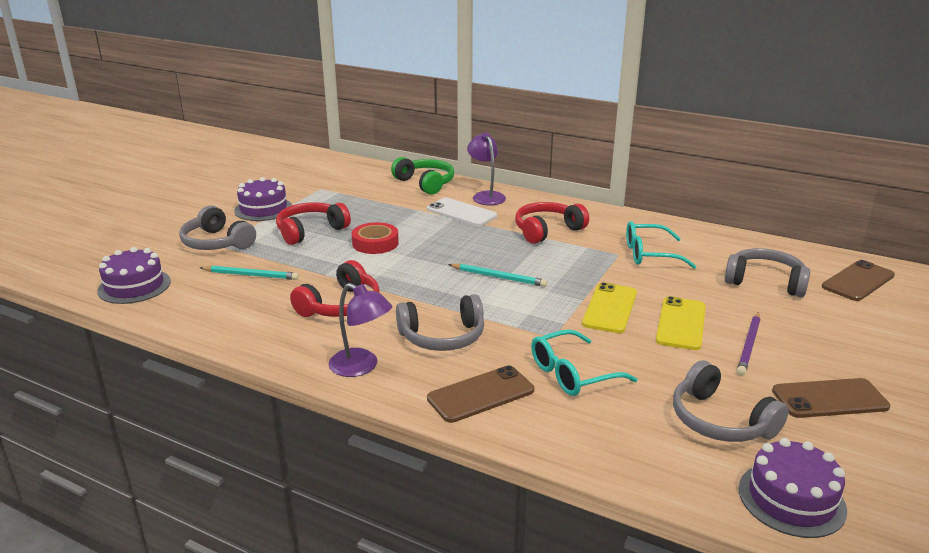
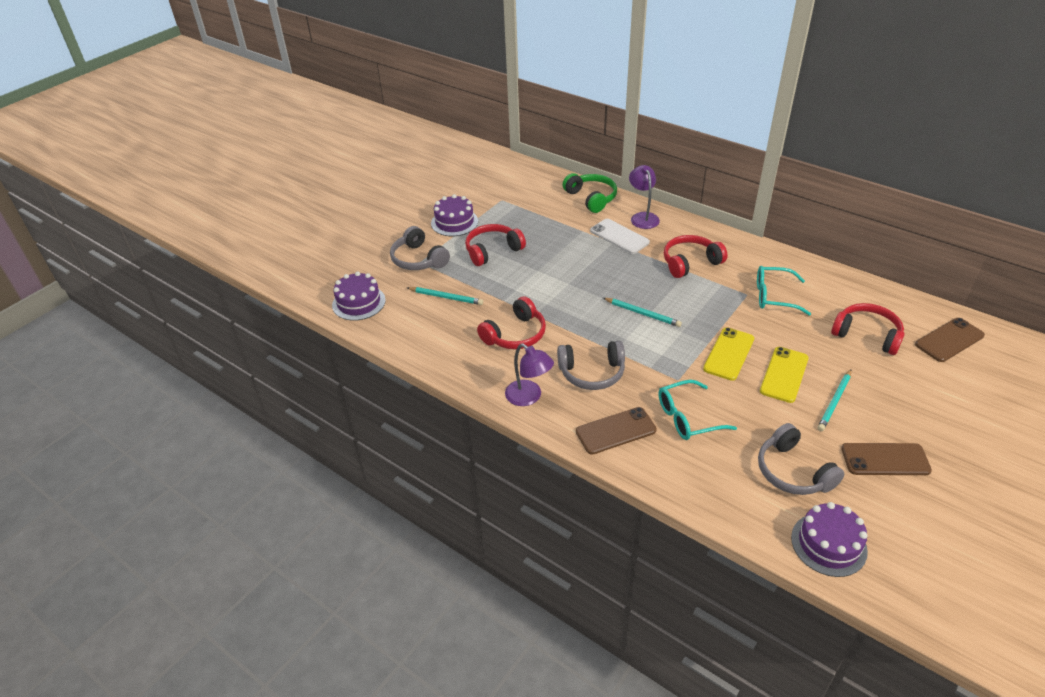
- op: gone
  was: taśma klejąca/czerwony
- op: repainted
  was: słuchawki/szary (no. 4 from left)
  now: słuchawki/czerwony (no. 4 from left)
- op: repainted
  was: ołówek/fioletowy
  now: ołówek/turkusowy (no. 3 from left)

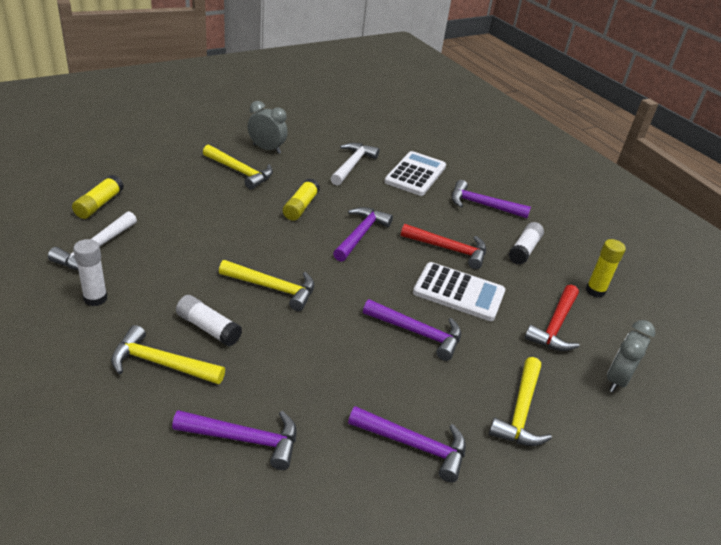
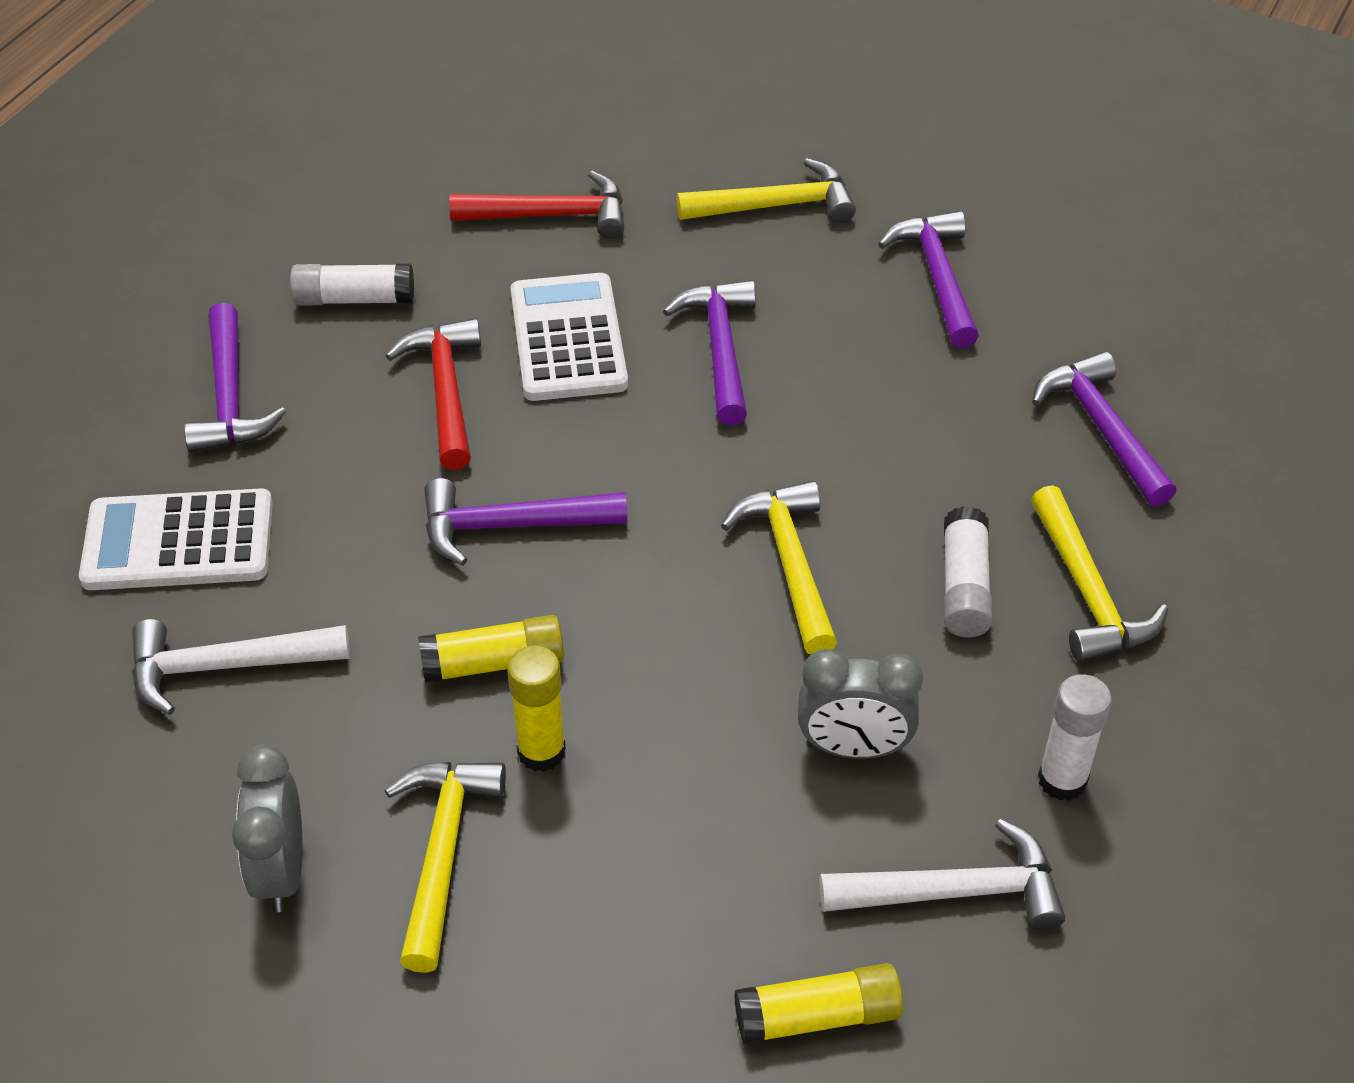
- op: shifted
  was: klej w sztyfcie/żółty (no. 3 from left in the first image)
  now: klej w sztyfcie/żółty (no. 2 from left)
- op: shifted
  was: budzik/szary (no. 2 from left)

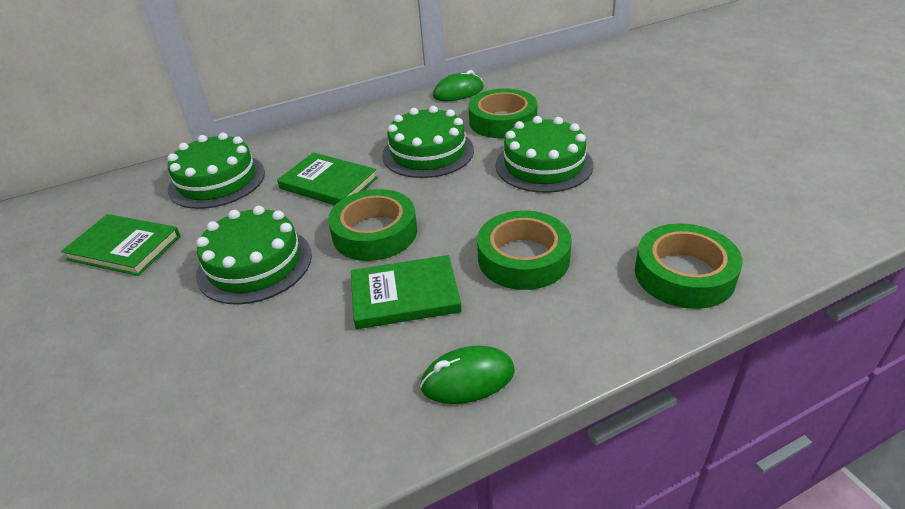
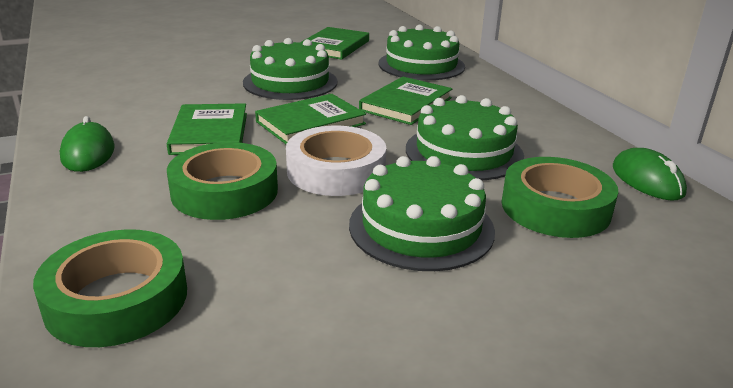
- op: swapped
  was: taśma klejąca/zielony (no. 1 from left)
  now: książka/zielony (no. 2 from left)
- op: new
  now: taśma klejąca/biały

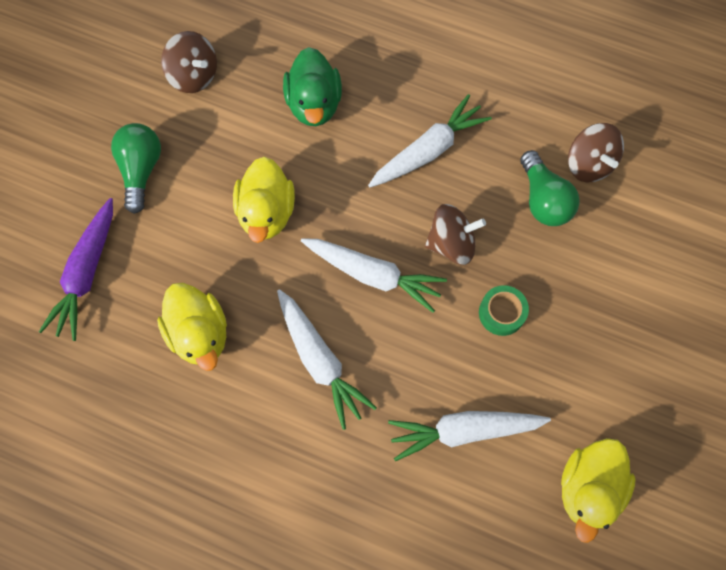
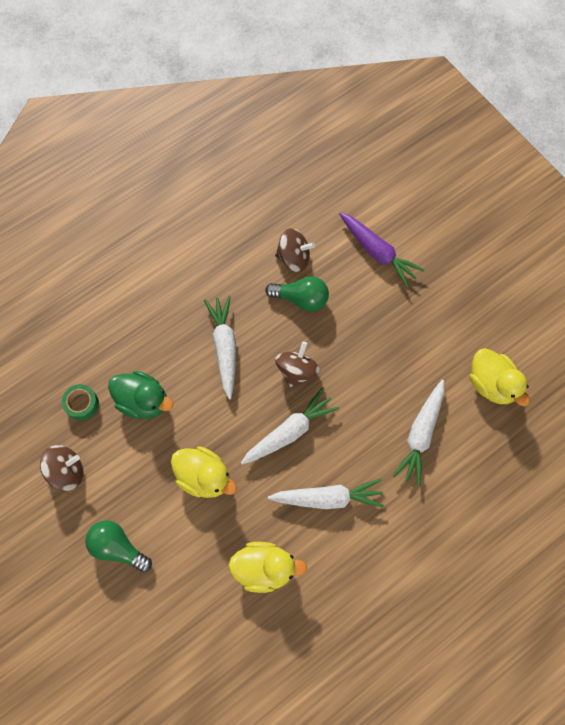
- op: shifted
  was: marchewka/fioletowy
- op: shifted
  was: taśma klejąca/zielony

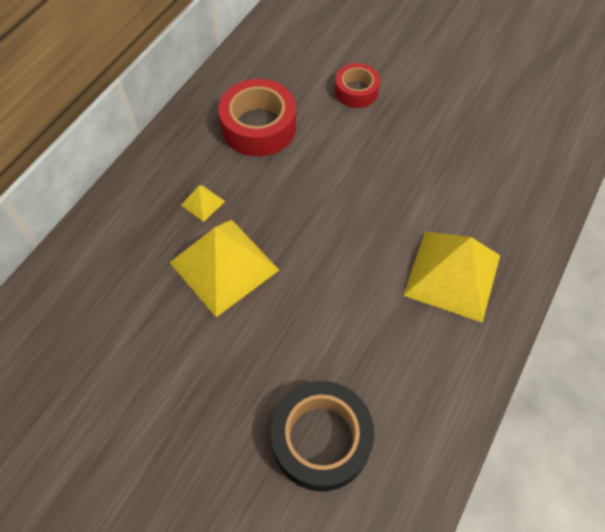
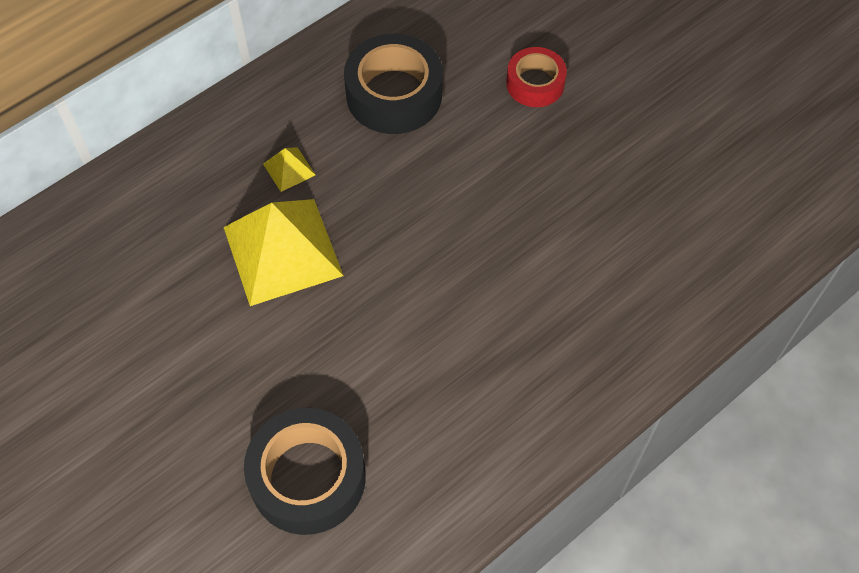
- op: repainted
  was: taśma klejąca/czerwony (no. 1 from left)
  now: taśma klejąca/czarny (no. 2 from left)
- op: gone
  was: piramida/żółty (no. 3 from left)

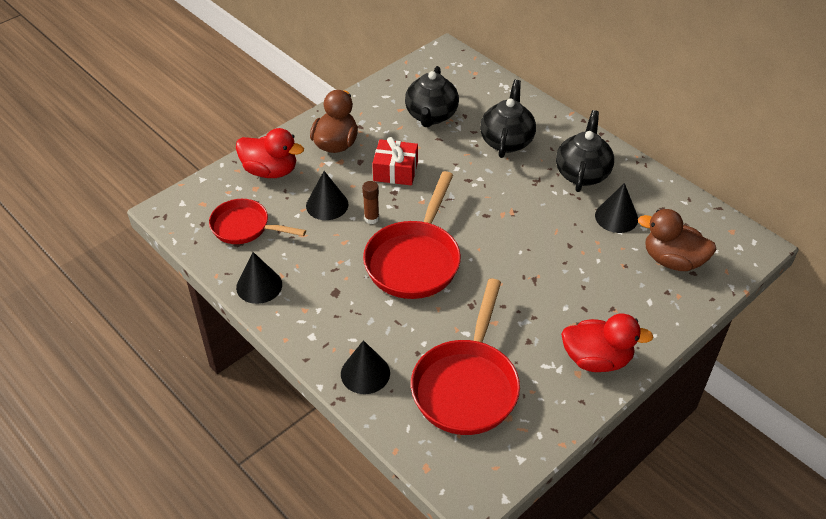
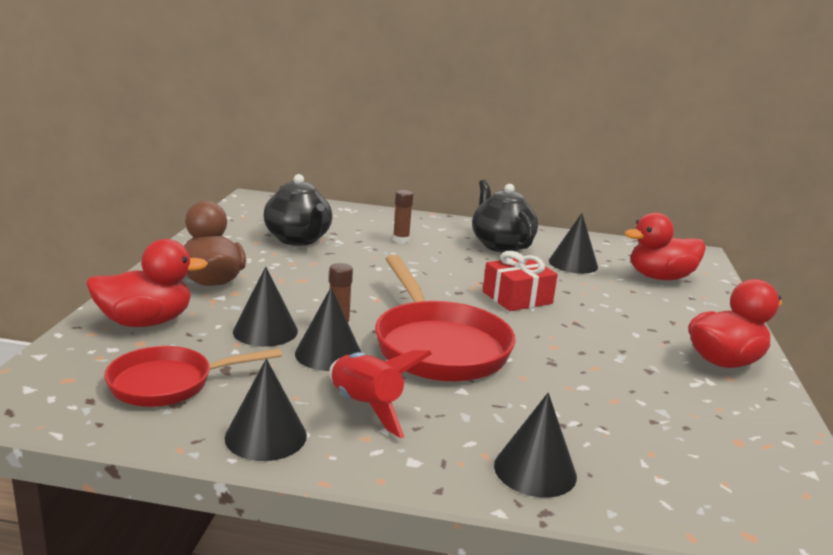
- op: shifted
  was: prezent/czerwony
- op: gone
  was: patelnia/czerwony (no. 3 from left)
- op: swapped
  was: imbryk/czarny (no. 2 from left)
  now: klej w sztyfcie/brązowy (no. 2 from left)
- op: repainted
  was: kaczka/brązowy (no. 2 from left)
  now: kaczka/czerwony (no. 2 from left)
- op: new
  now: stożek/czarny (no. 3 from left)
- op: new
  now: rakieta/czerwony

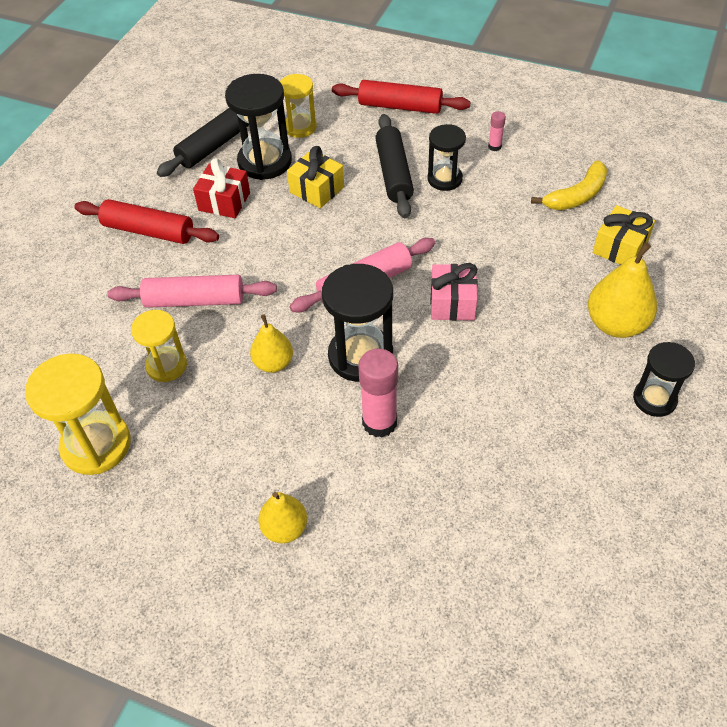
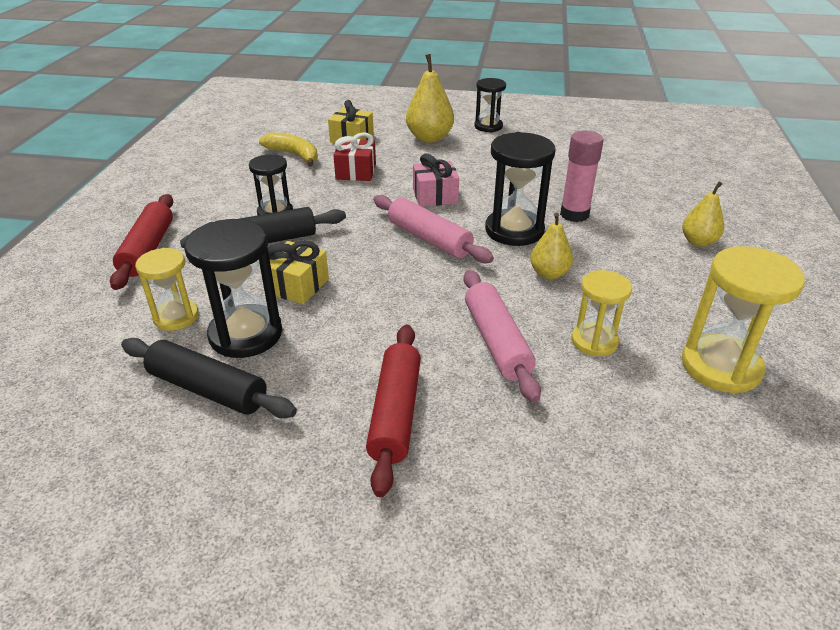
- op: shifted
  was: prezent/czerwony
- op: gone
  was: klej w sztyfcie/różowy (no. 2 from left)

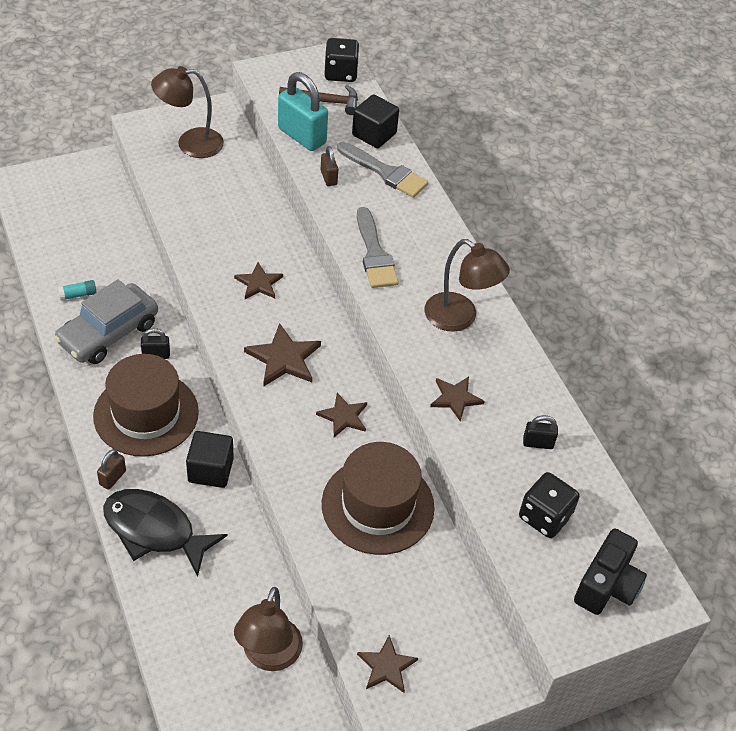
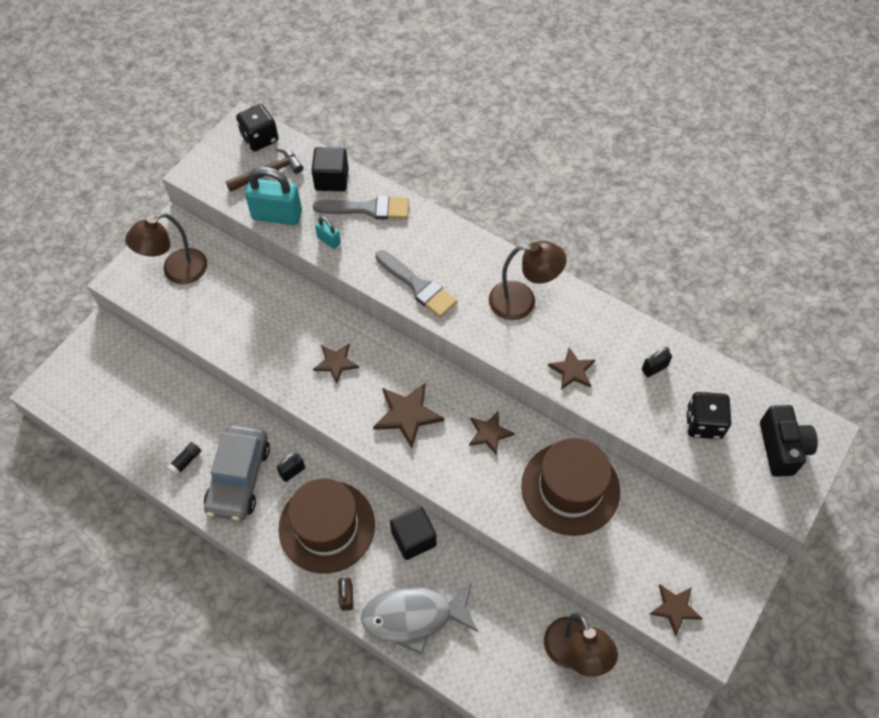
- op: repainted
  was: klej w sztyfcie/turkusowy
  now: klej w sztyfcie/czarny
- op: repainted
  was: ryba/czarny
  now: ryba/szary
- op: repainted
  was: kłódka/brązowy (no. 2 from left)
  now: kłódka/turkusowy (no. 2 from left)

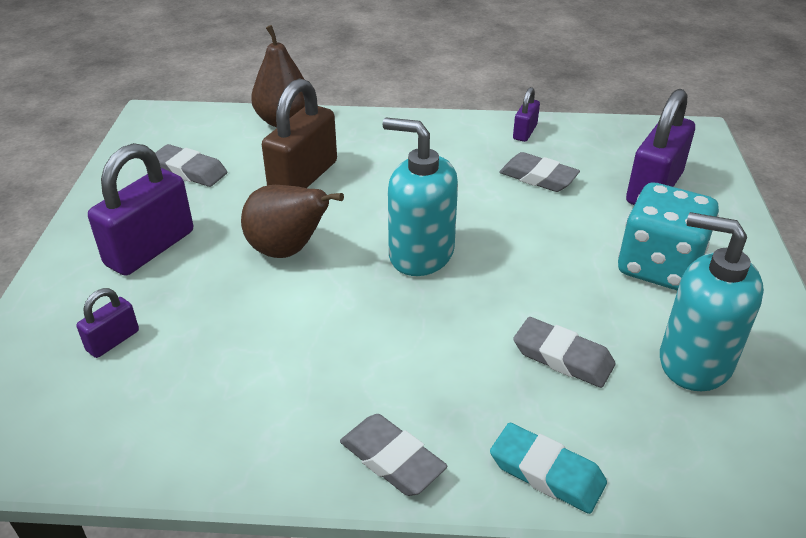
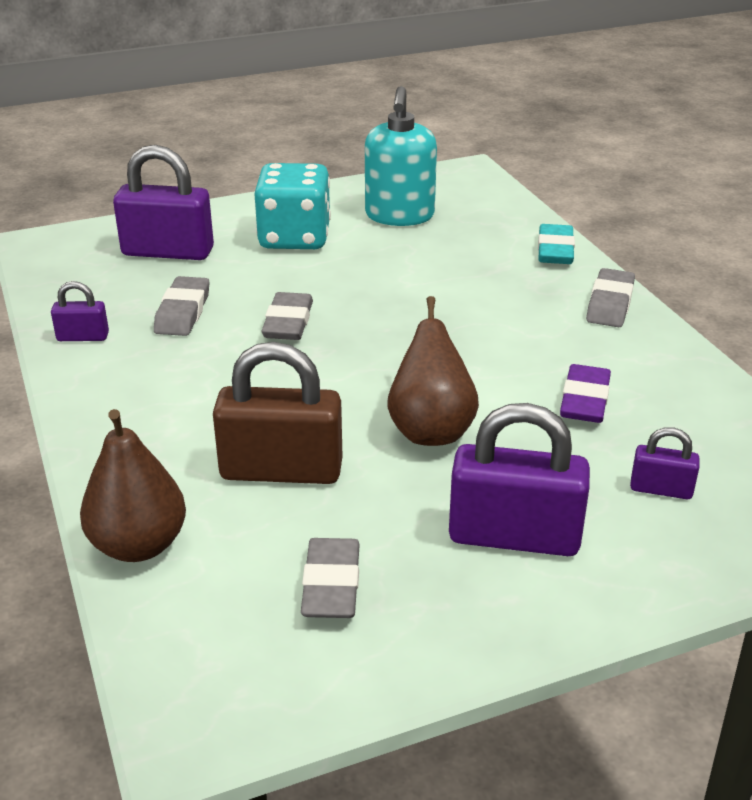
- op: gone
  was: dozownik mydła/turkusowy (no. 1 from left)
- op: shifted
  was: gumka do mazania/szary (no. 4 from left in the first image)
  now: gumka do mazania/szary (no. 2 from left)
- op: new
  now: gumka do mazania/fioletowy

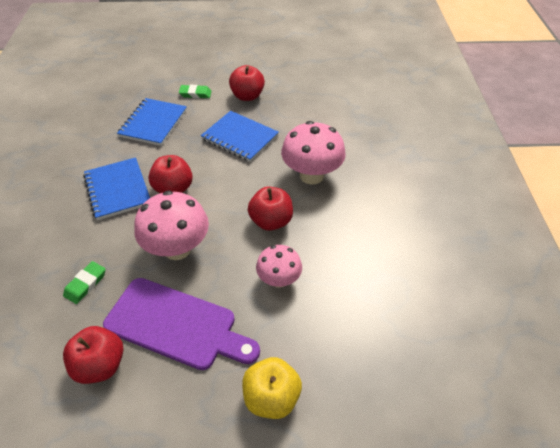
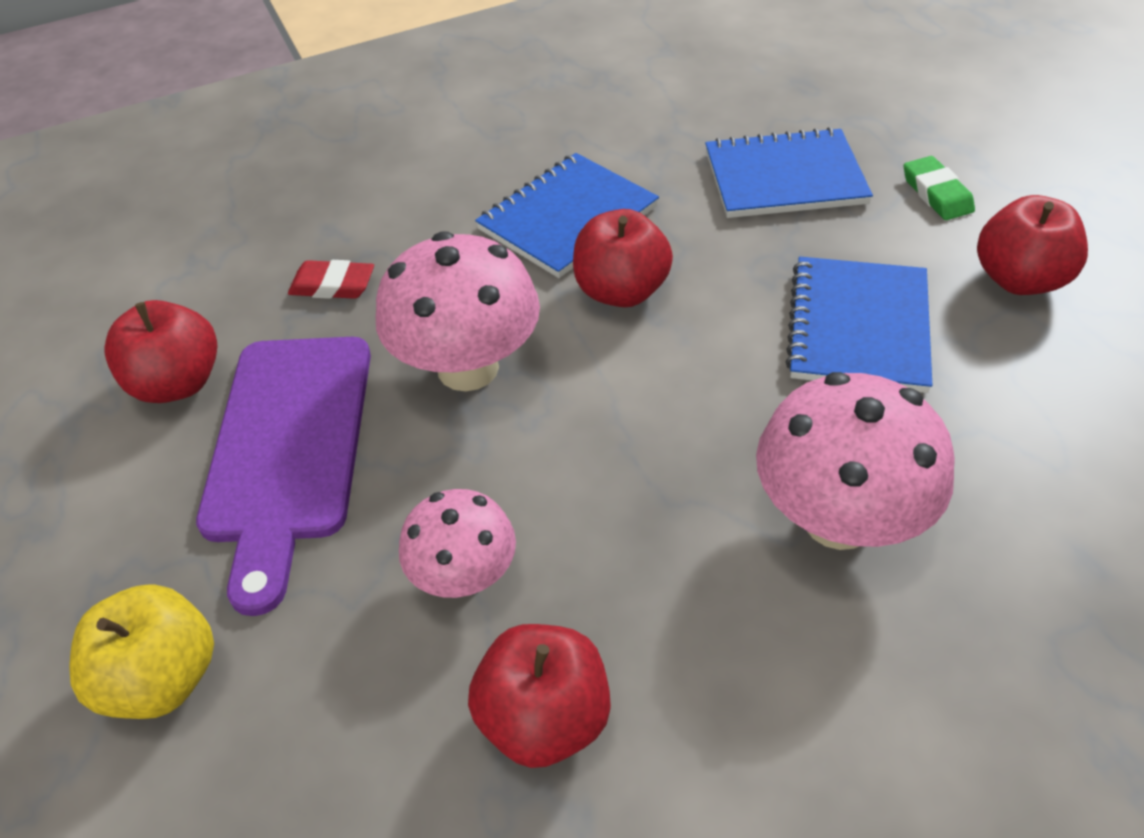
- op: repainted
  was: gumka do mazania/zielony (no. 1 from left)
  now: gumka do mazania/czerwony
- op: shifted
  was: jabłko/czerwony (no. 4 from left in the first image)
  now: jabłko/czerwony (no. 2 from left)

